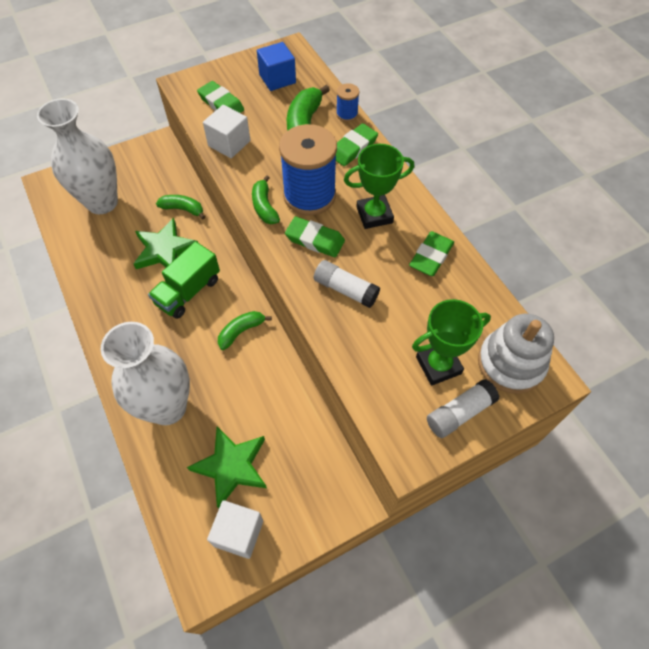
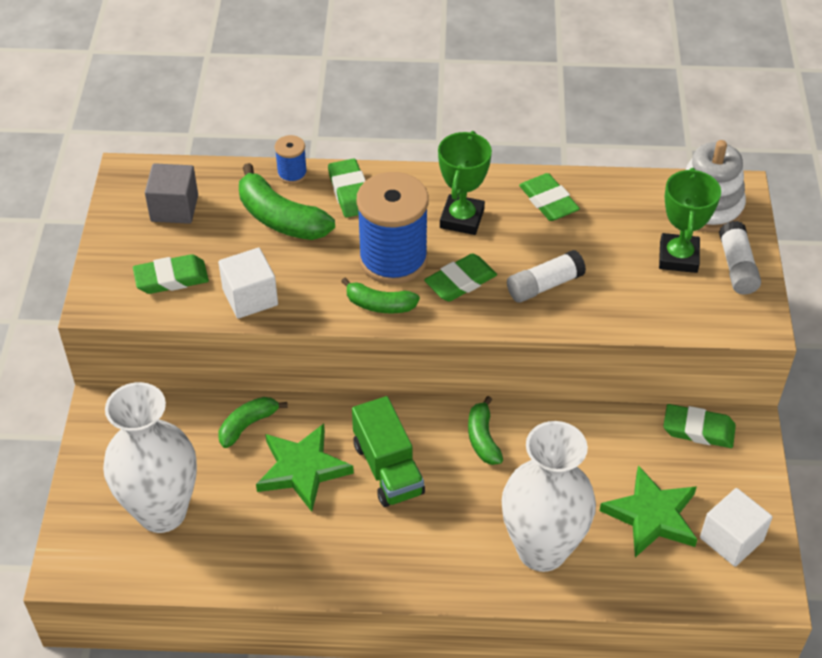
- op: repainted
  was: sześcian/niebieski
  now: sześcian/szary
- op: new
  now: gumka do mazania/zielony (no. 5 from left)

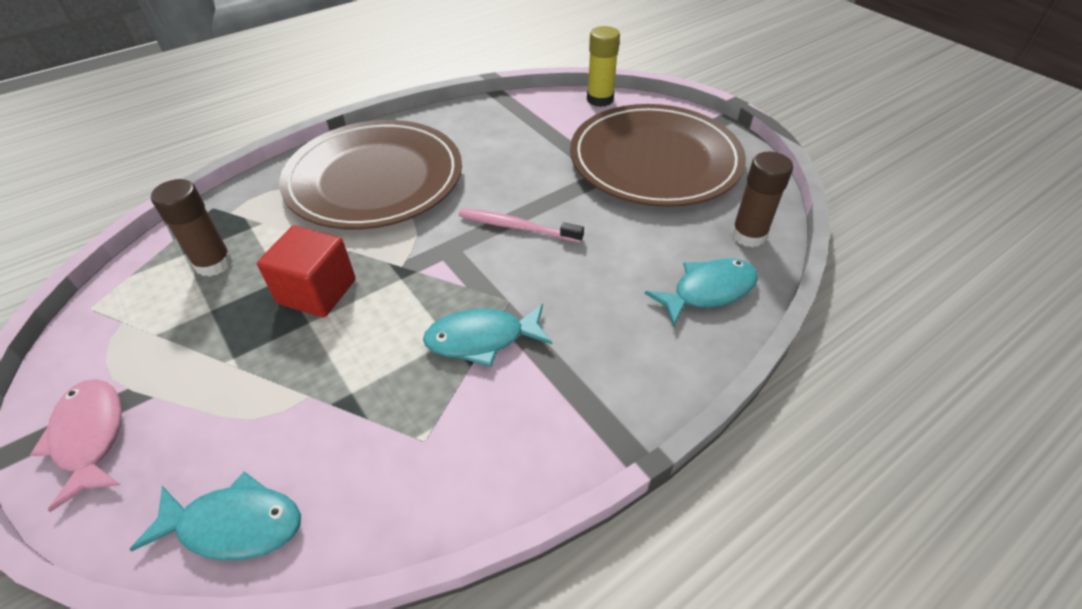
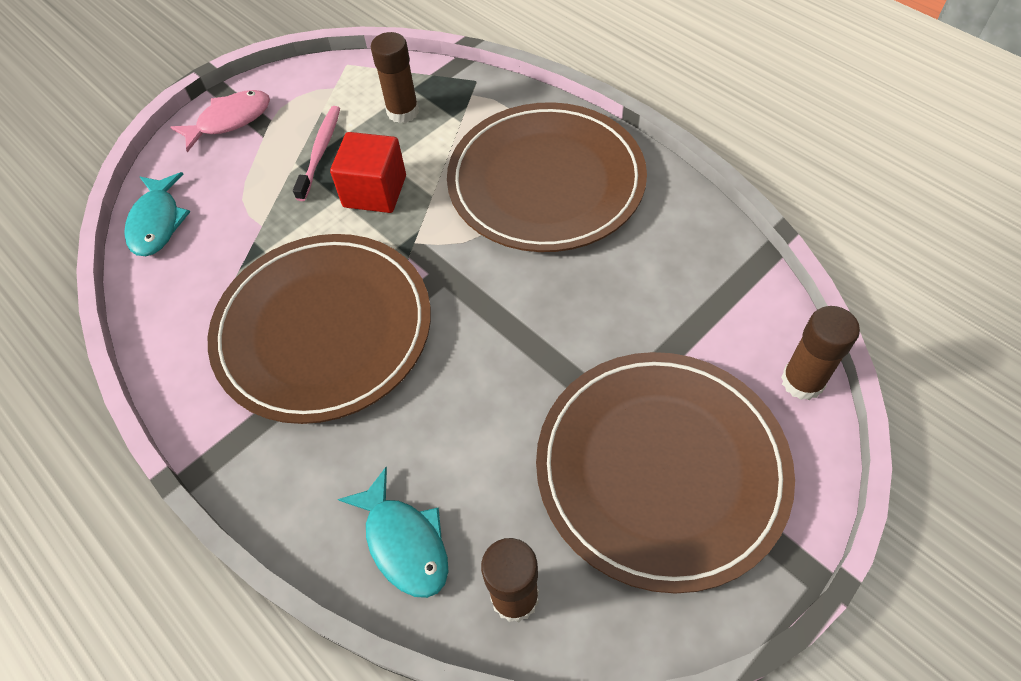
- op: swapped
  was: ryba/turkusowy (no. 2 from left)
  now: talerz/brązowy (no. 1 from left)
- op: shifted
  was: szczoteczka do zębów/różowy
- op: repainted
  was: klej w sztyfcie/żółty
  now: klej w sztyfcie/brązowy (no. 3 from left)

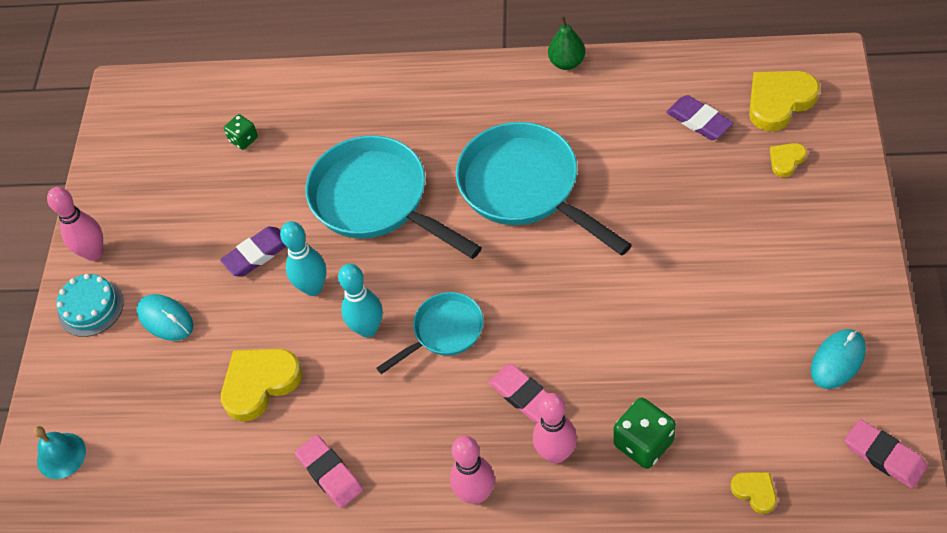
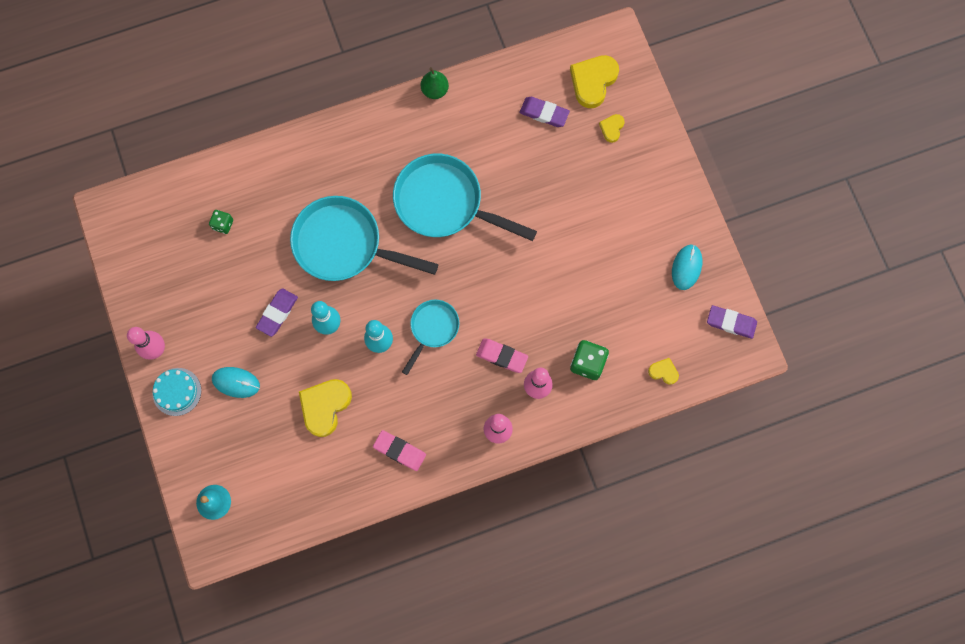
- op: repainted
  was: gumka do mazania/różowy (no. 3 from left)
  now: gumka do mazania/fioletowy (no. 3 from left)

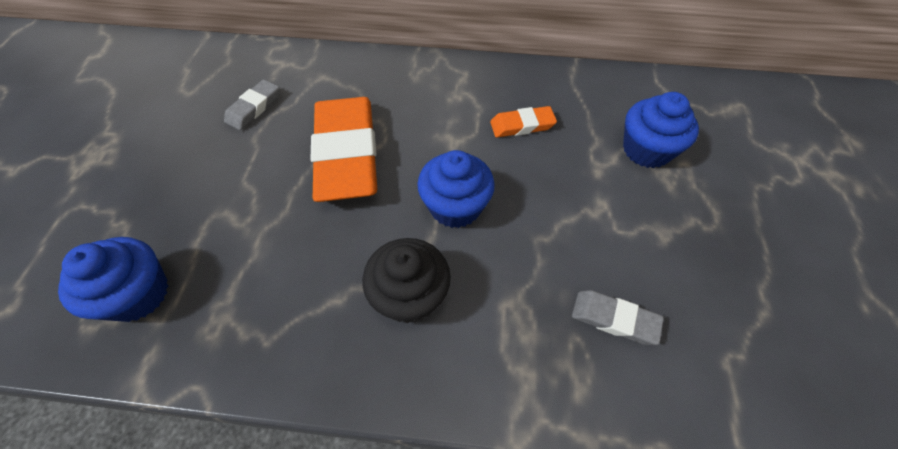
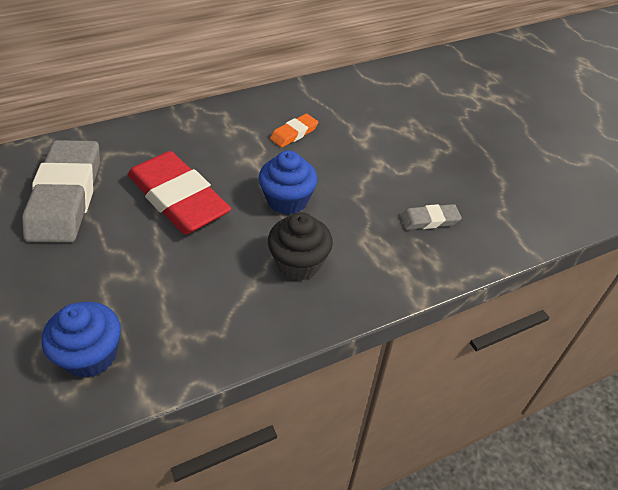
- op: scaled
  was: gumka do mazania/szary (no. 1 from left)
  ratio: 2.2
- op: repainted
  was: gumka do mazania/pomarańczowy (no. 1 from left)
  now: gumka do mazania/czerwony
- op: gone
  was: muffinka/niebieski (no. 3 from left)

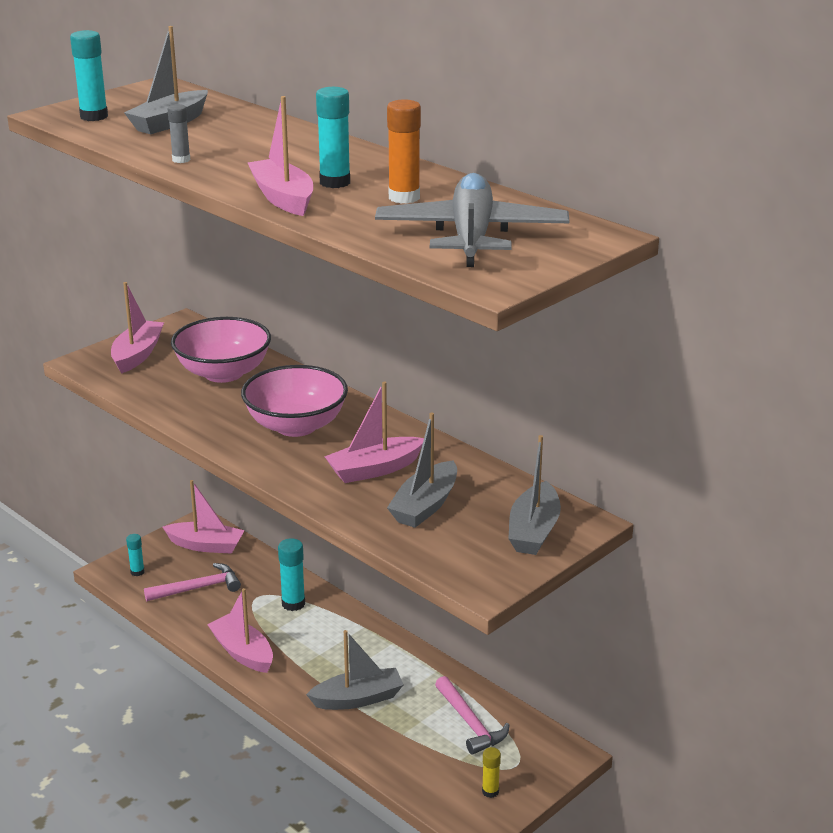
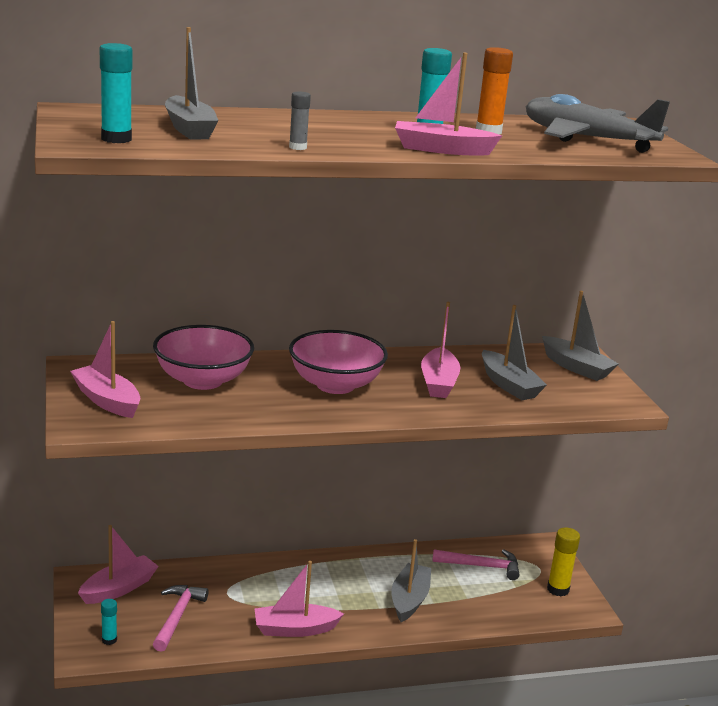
- op: gone
  was: klej w sztyfcie/turkusowy (no. 3 from left)
- op: scaled
  was: klej w sztyfcie/żółty
  ratio: 1.65

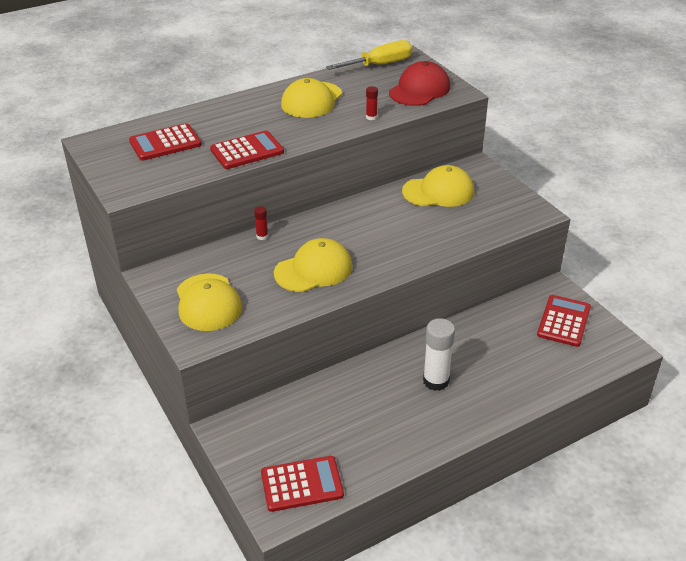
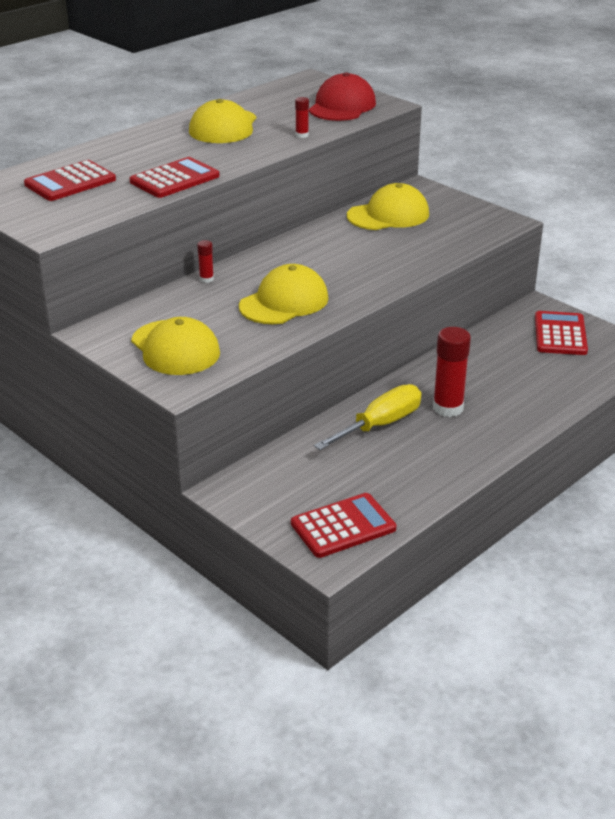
- op: shifted
  was: śrubokręt/żółty
- op: repainted
  was: klej w sztyfcie/biały
  now: klej w sztyfcie/czerwony (no. 3 from left)

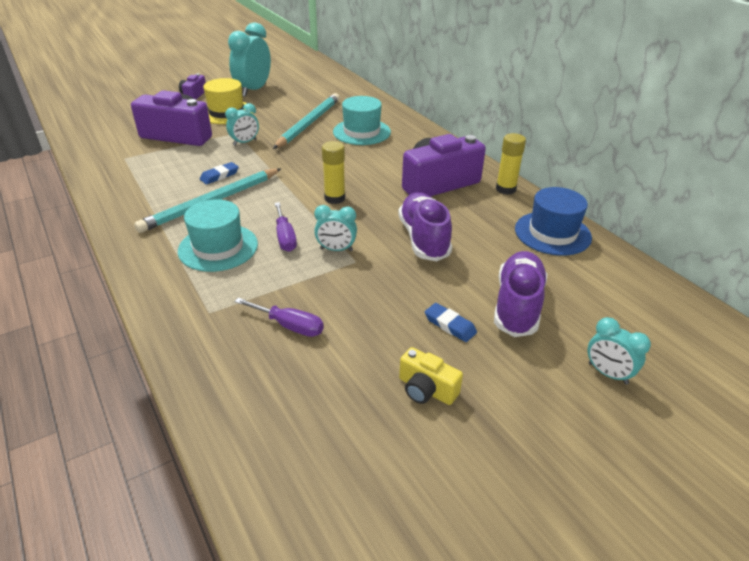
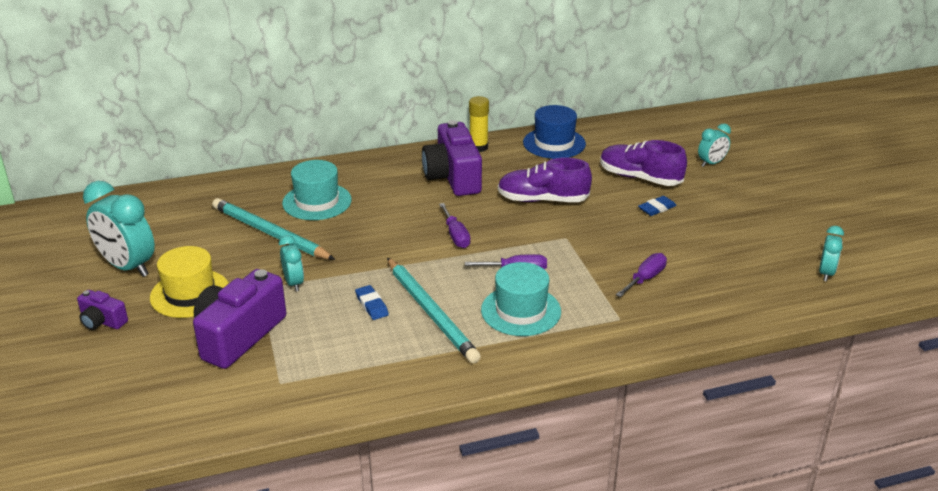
- op: shifted
  was: budzik/turkusowy (no. 3 from left in the first image)
  now: budzik/turkusowy (no. 4 from left)
- op: swapped
  was: klej w sztyfcie/żółty (no. 1 from left)
  now: śrubokręt/fioletowy (no. 1 from left)
- op: gone
  was: aparat fotograficzny/żółty

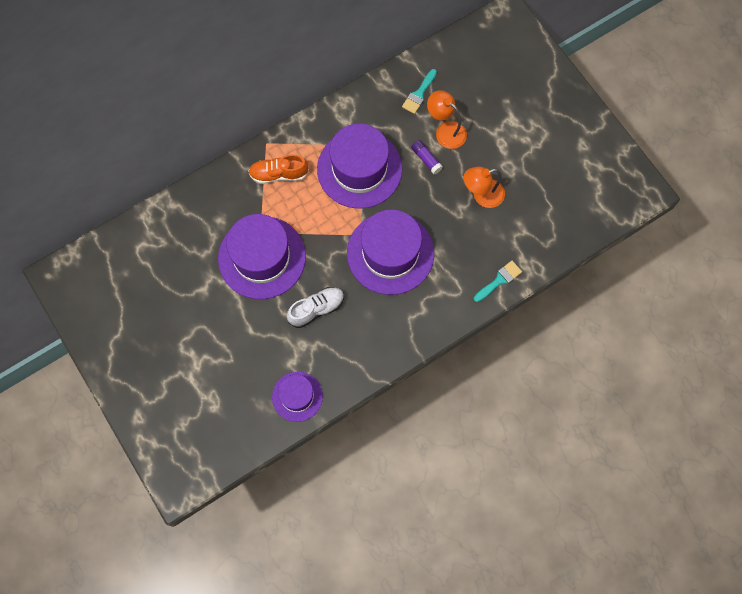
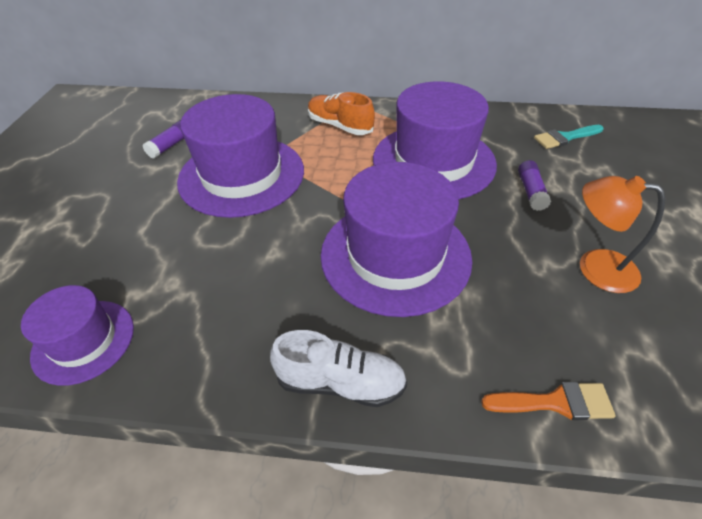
- op: shifted
  was: but/biały
- op: gone
  was: lampka/pomarańczowy (no. 1 from left)
- op: repainted
  was: pędzel/turkusowy (no. 2 from left)
  now: pędzel/pomarańczowy
- op: new
  now: klej w sztyfcie/fioletowy (no. 1 from left)

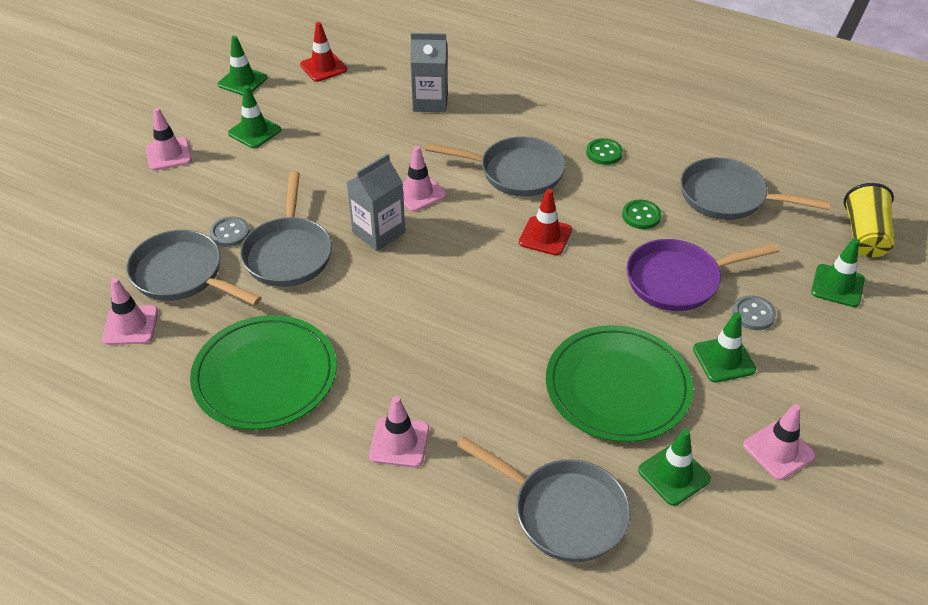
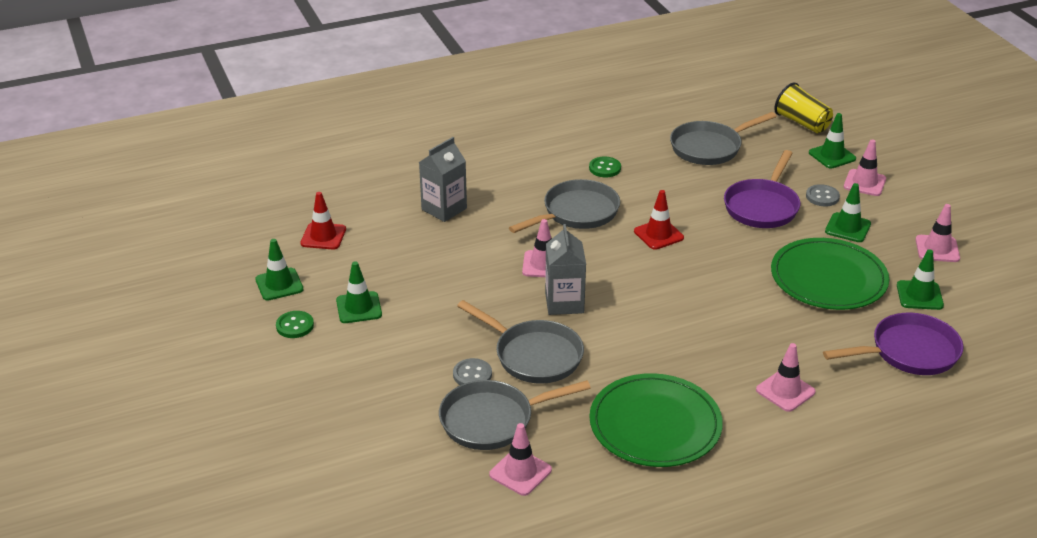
- op: shifted
  was: pachołek/różowy (no. 2 from left in the first image)
  now: pachołek/różowy (no. 4 from left)
- op: repainted
  was: patelnia/szary (no. 4 from left)
  now: patelnia/fioletowy (no. 2 from left)
- op: shifted
  was: guzik/zielony (no. 2 from left in the first image)
  now: guzik/zielony (no. 1 from left)

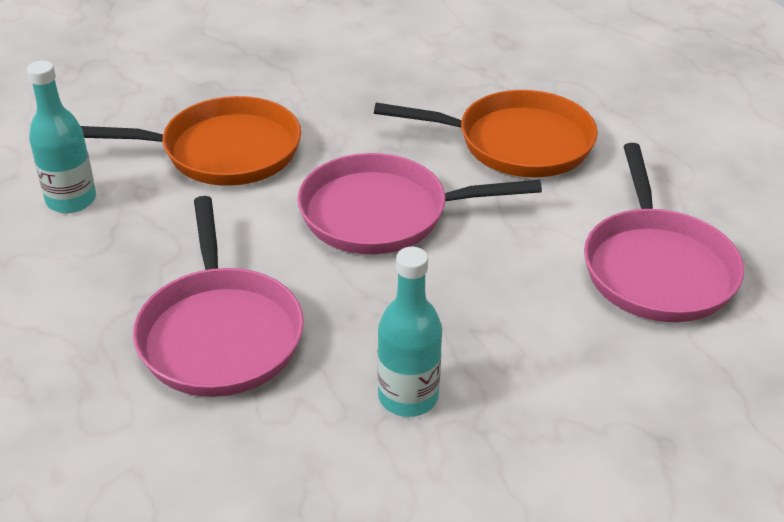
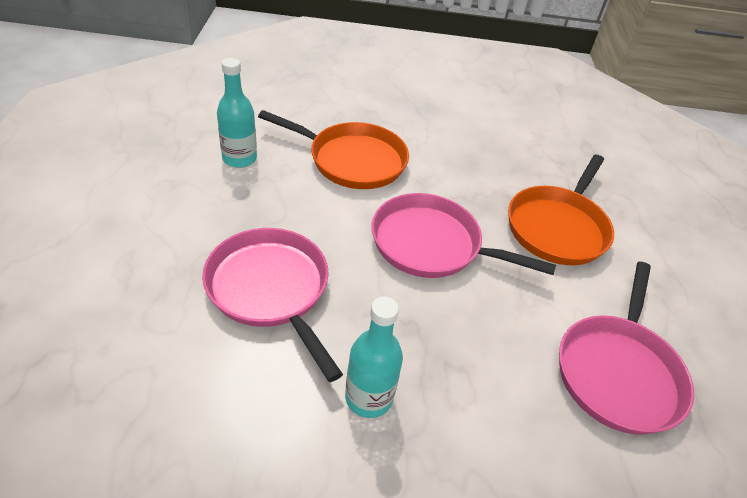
- op: rotated
  was: patelnia/różowy (no. 1 from left)
  clockwise: 135
- op: rotated
  was: patelnia/pomarańczowy (no. 2 from left)
  clockwise: 90

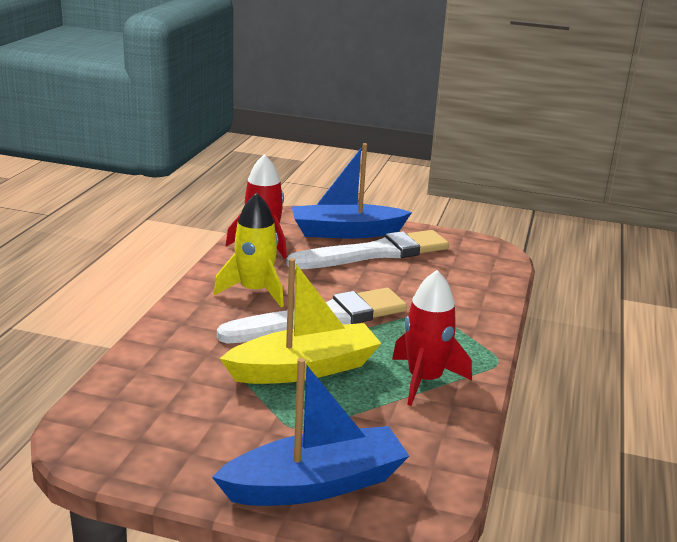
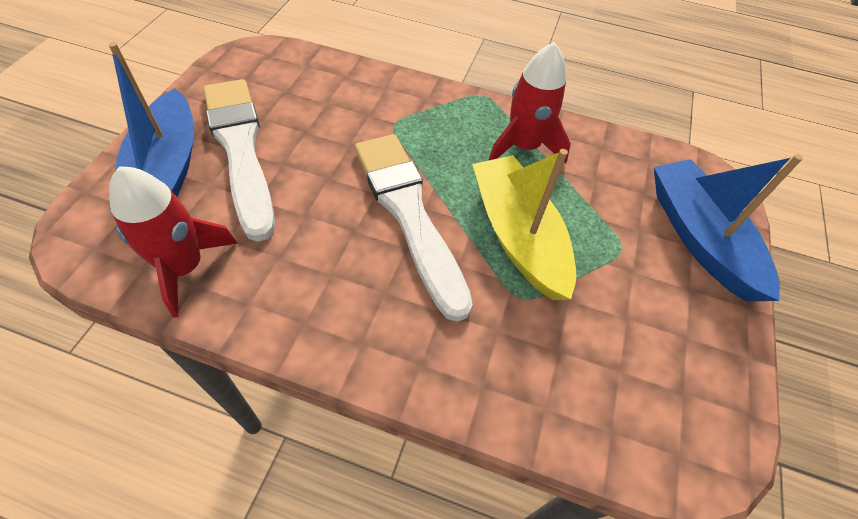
- op: gone
  was: rakieta/żółty

